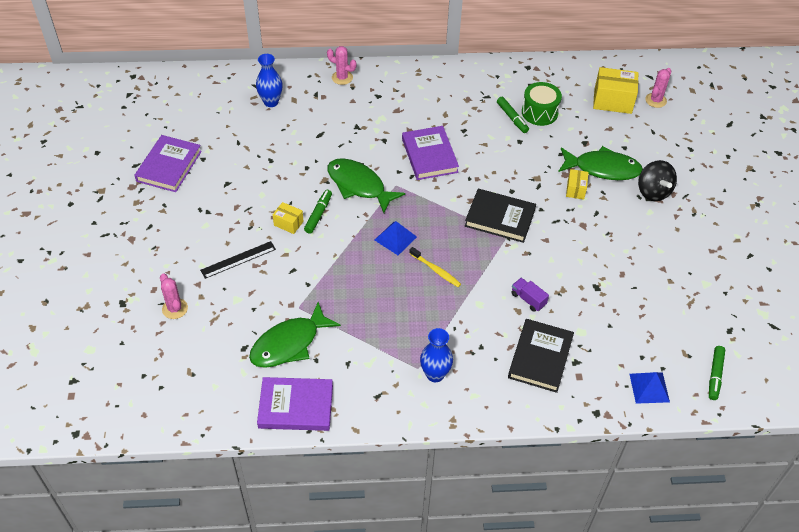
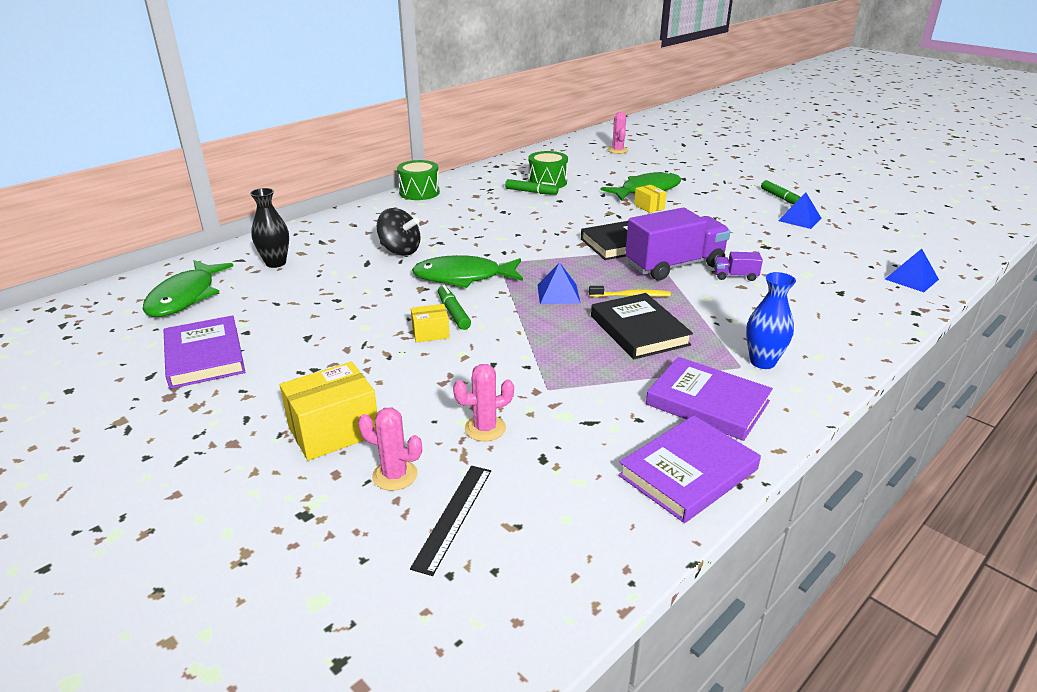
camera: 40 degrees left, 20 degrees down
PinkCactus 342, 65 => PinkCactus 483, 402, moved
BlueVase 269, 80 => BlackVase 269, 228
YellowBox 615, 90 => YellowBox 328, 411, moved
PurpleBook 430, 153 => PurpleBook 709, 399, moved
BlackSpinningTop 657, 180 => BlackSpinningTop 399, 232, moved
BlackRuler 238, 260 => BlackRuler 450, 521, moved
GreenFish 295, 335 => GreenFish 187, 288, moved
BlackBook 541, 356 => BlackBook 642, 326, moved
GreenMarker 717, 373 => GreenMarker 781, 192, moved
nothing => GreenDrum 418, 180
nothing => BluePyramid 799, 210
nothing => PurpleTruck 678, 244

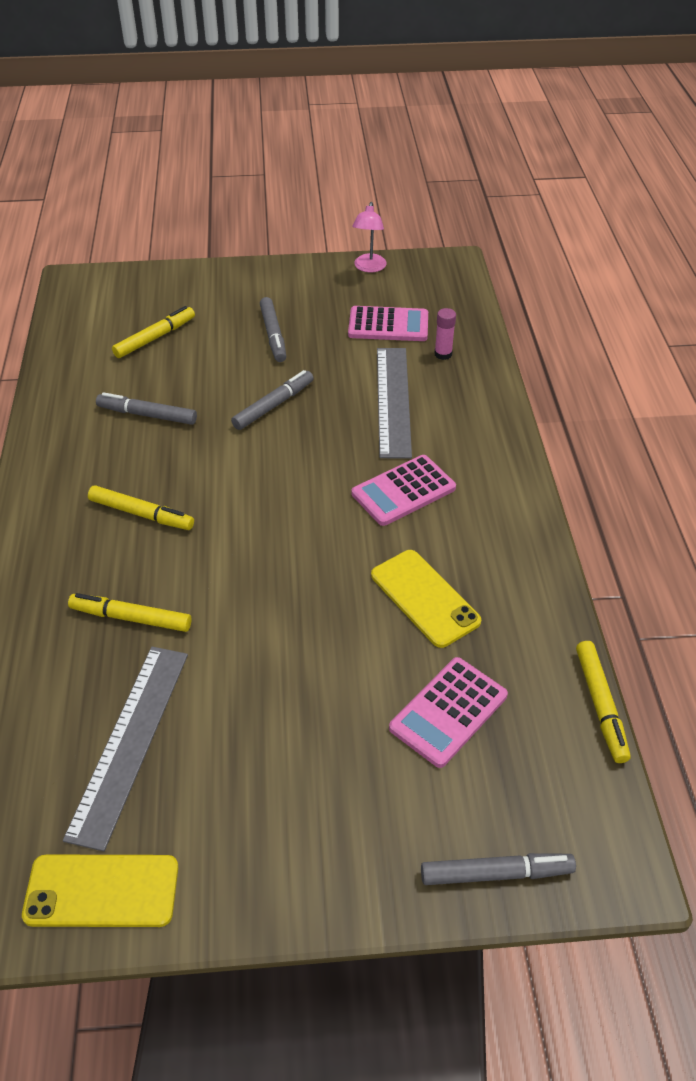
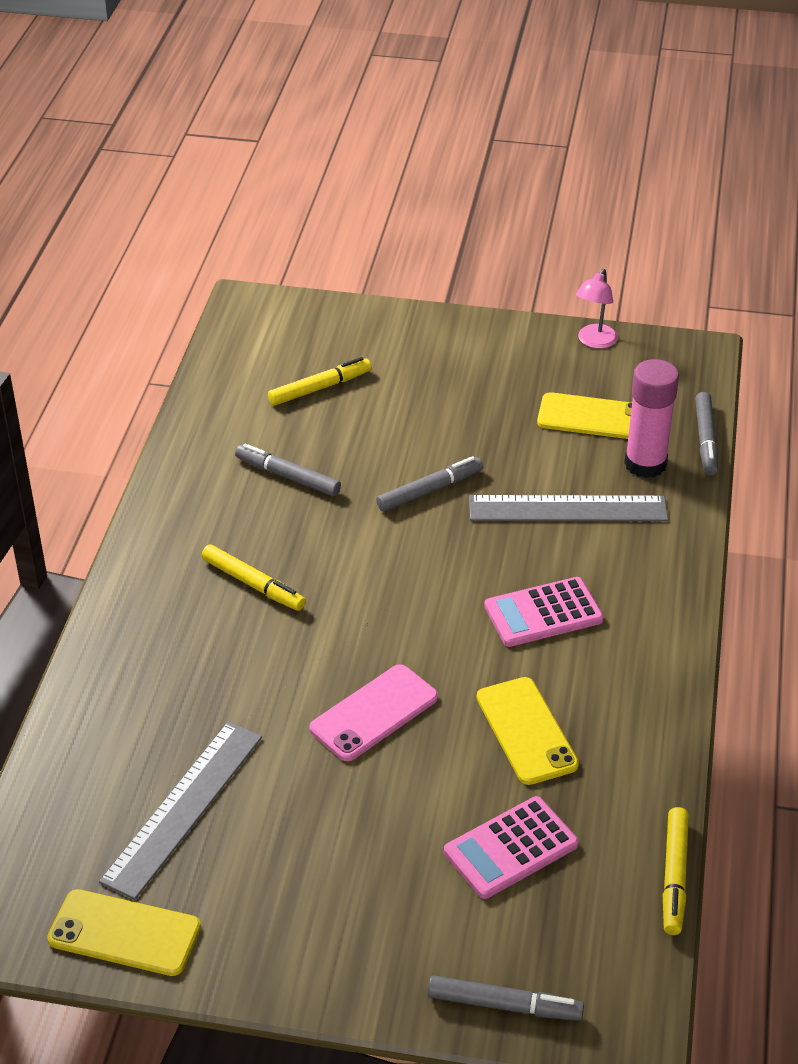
camera: 15 degrees right, 5 degrees down
GreyMarker 273, 329 => GreyMarker 706, 434, moved
PinkCalculator 388, 323 => YellowPhone 584, 415
PinkGlueStick 445, 334 => PinkGlueStick 651, 418, x1.98
GreyRuler 394, 403 => GreyRuler 568, 508, 75 degrees clockwise
YellowMarker 130, 612 => nothing
nothing => PinkPhone 373, 712

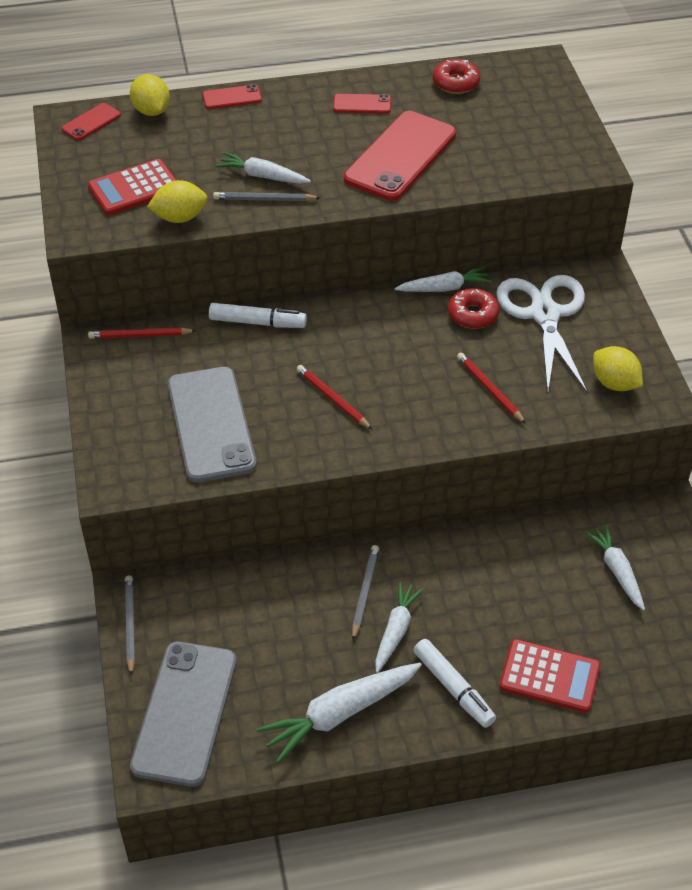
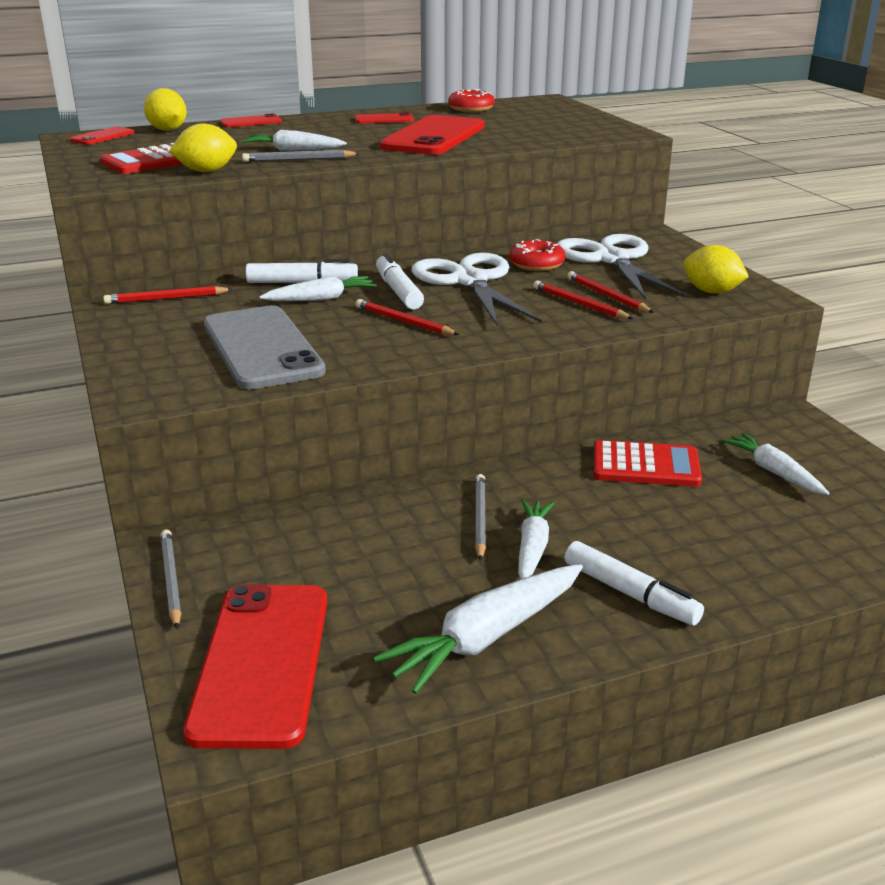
camera: 10 degrees left, 20 degrees down
WhiteCarrot 443, 279 => WhiteCarrot 318, 288, moved
RedCalculator 550, 676 => RedCalculator 648, 463, moved
GreyPhone 183, 714 => RedPhone 255, 666
nothing => WhiteMarker 400, 281
nothing => WhiteScissors 477, 289
nothing => RedPencil 610, 292

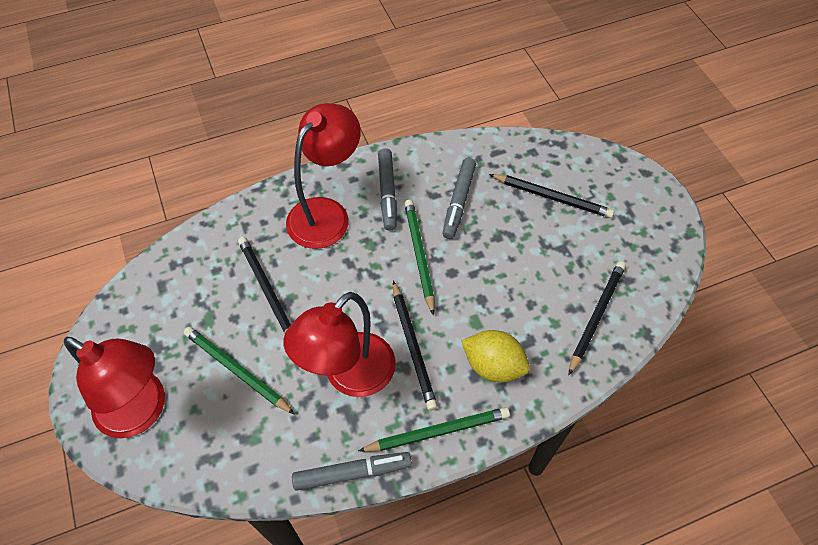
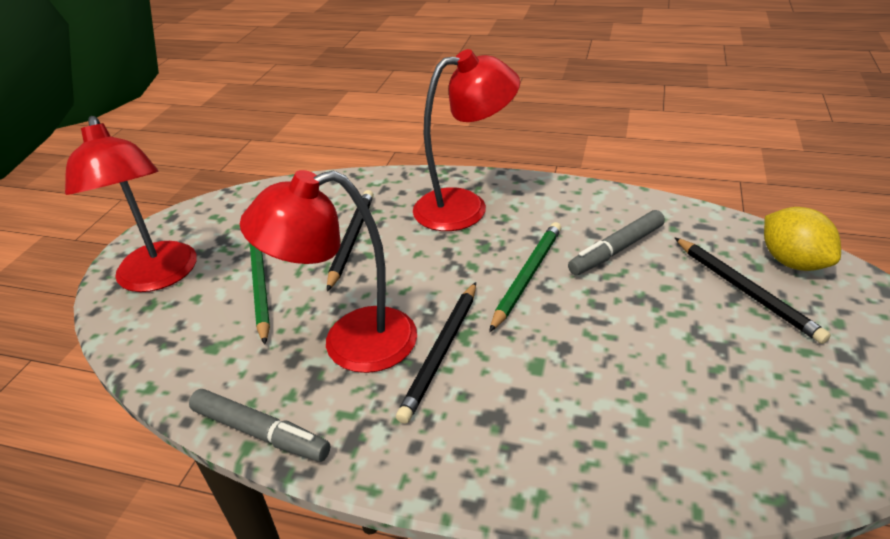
camera: 40 degrees right, 20 degrees down
GreyMarker 387, 189 => nothing
BlackPencil 597, 318 => nothing
YellowLemon 495, 356 => YellowLemon 802, 239, moved
GreenPencil 434, 429 => nothing

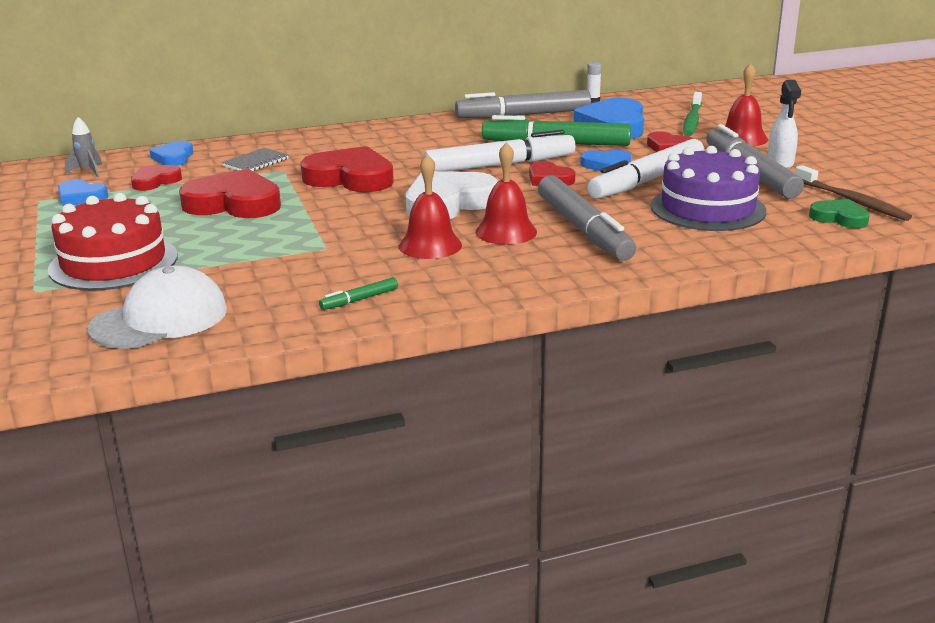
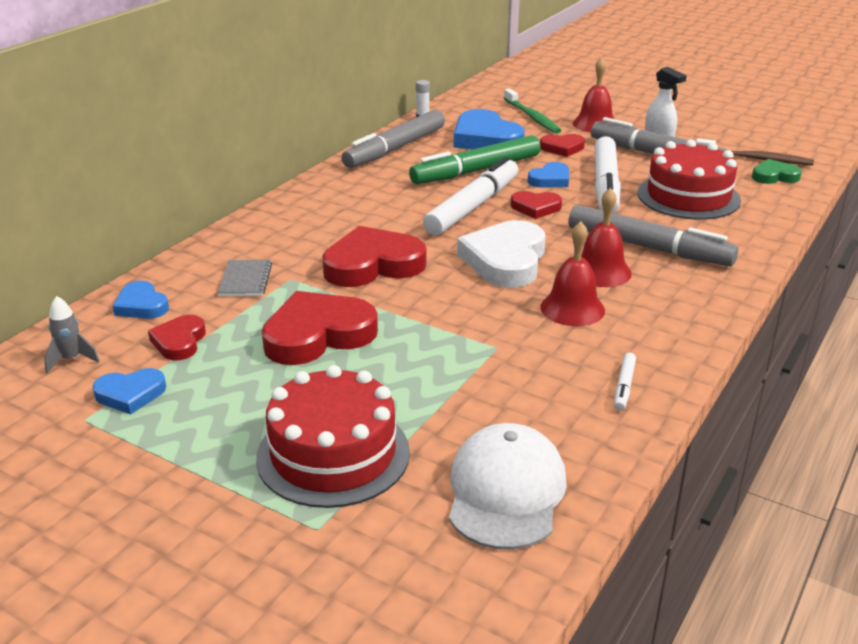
camera: 40 degrees left, 5 degrees up
PurpleCake 709, 188 => RedCake 689, 179
GreenMarker 358, 293 => WhiteMarker 625, 382

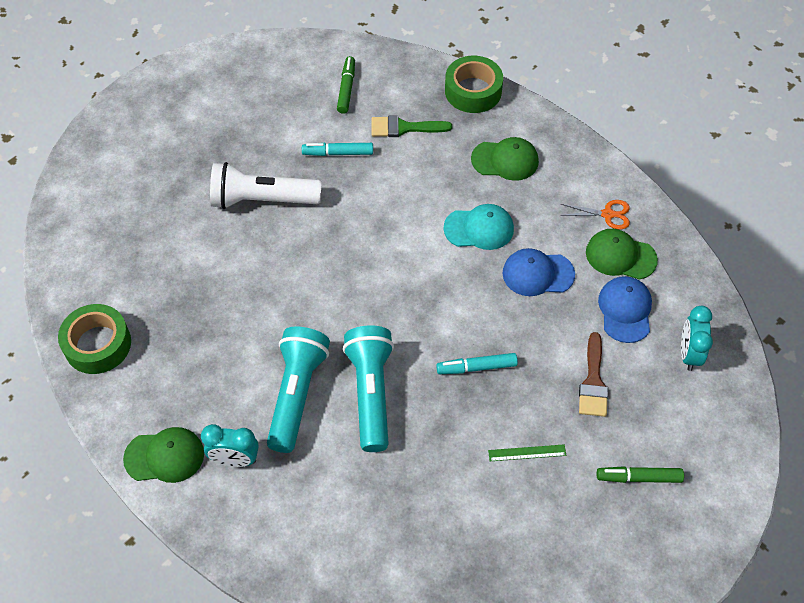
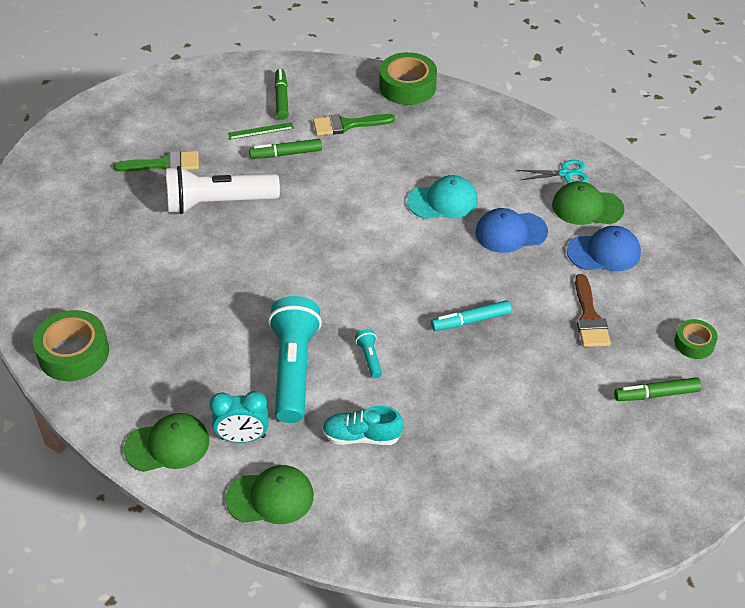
camera: 10 degrees left, 10 degrees down
GreenCap 505, 159 => GreenCap 269, 494, moved
TurquoiseMarker 337, 149 => GreenMarker 285, 149
OrangeScissors 595, 215 => TurquoiseScissors 553, 171
BlueCap 625, 309 => BlueCap 604, 248, 90 degrees clockwise
TurquoiseClock 697, 338 => nothing
TurquoiseFlashlight 368, 388 => TurquoiseFlashlight 368, 354, x0.40
GreenRuler 527, 453 => GreenRuler 261, 131, moved
nothing => GreenBrush 156, 161
nothing => GreenTape 696, 339
nothing => TurquoiseShoe 362, 425

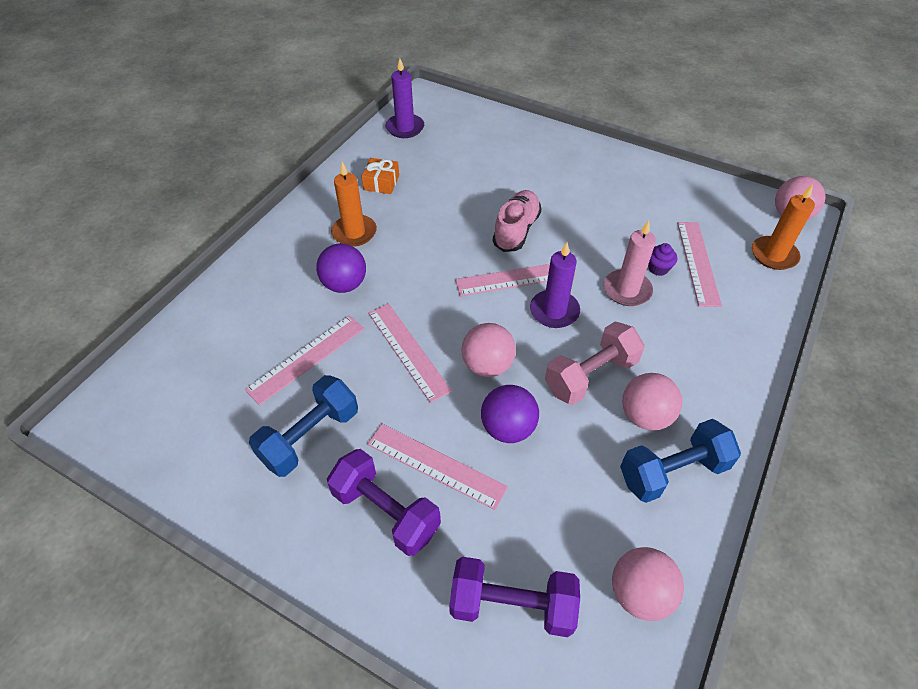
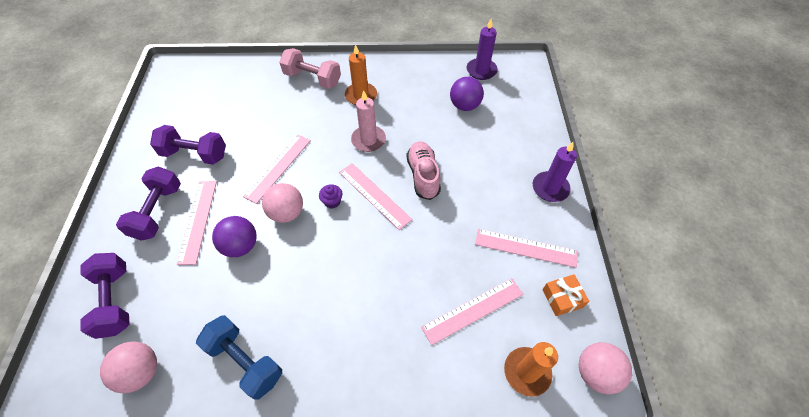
camera: 60 degrees right, 5 degrees up
OrangeGift 380, 176 => OrangeGift 565, 295, moved
PinkShoe 517, 221 => PinkShoe 424, 170, 90 degrees counterclockwise
PinkCandle 630, 263 => PinkCandle 368, 121, moved
PurpleCandle 555, 285 => PurpleCandle 555, 172, moved
PurpleBall 341, 268 => PurpleBall 467, 94, moved
PurpleCupcake 662, 259 => PurpleCupcake 330, 196, moved
PinkRuler 305, 360 => PinkRuler 526, 248, moved
PinkDumbbell 595, 363 => PinkDumbbell 310, 68, moved
PinkBall 652, 402 => nothing
BlueDumbbell 303, 426 => PurpleDumbbell 188, 145

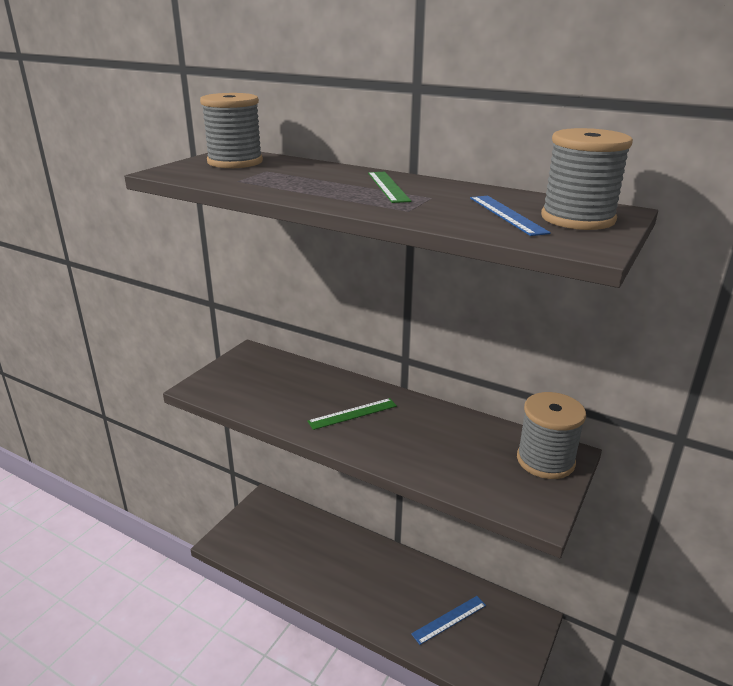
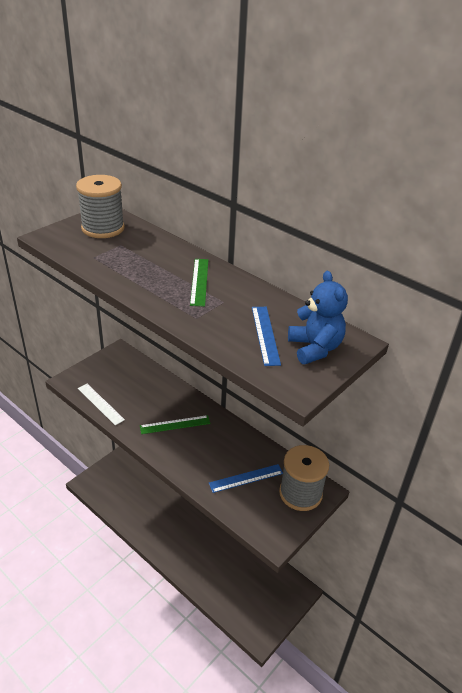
camera: 10 degrees right, 10 degrees up
GreySpool 587, 179 => BlueTeddyBear 318, 317
BlueRuler 448, 620 => BlueRuler 246, 478, moved
nothing => WhiteRuler 101, 404

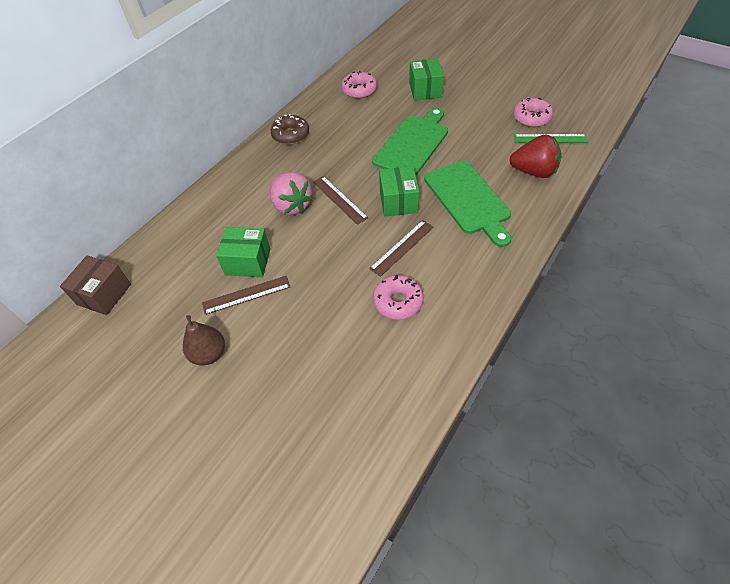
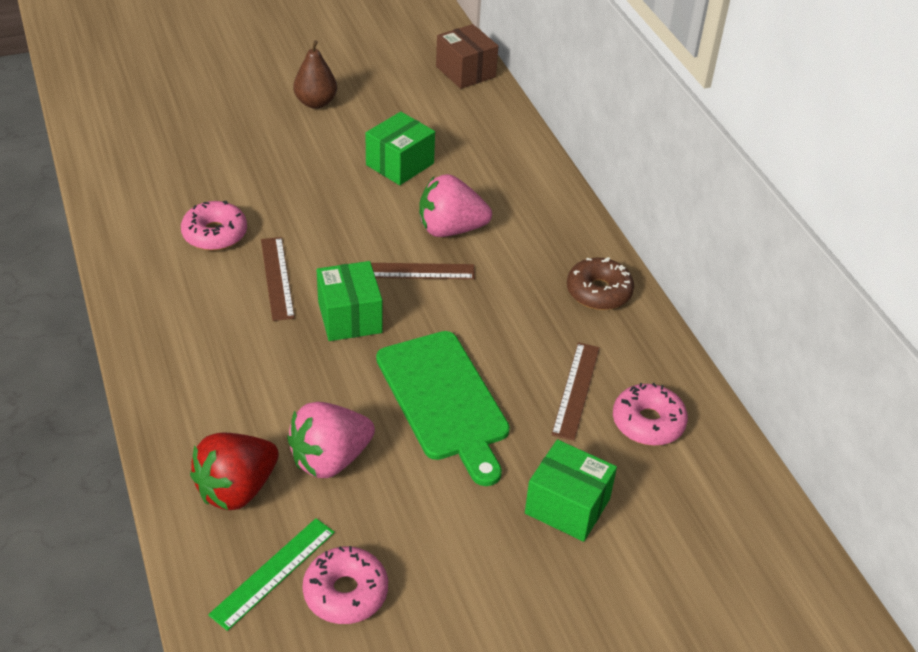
camera: 120 degrees right, 10 degrees down
GreenCuttingBoard 467, 204 => nothing
GreenBox 399, 191 => GreenBox 349, 301, 45 degrees clockwise
BrownRuler 246, 295 => BrownRuler 575, 391, moved
nothing => PinkStrawberry 331, 440

